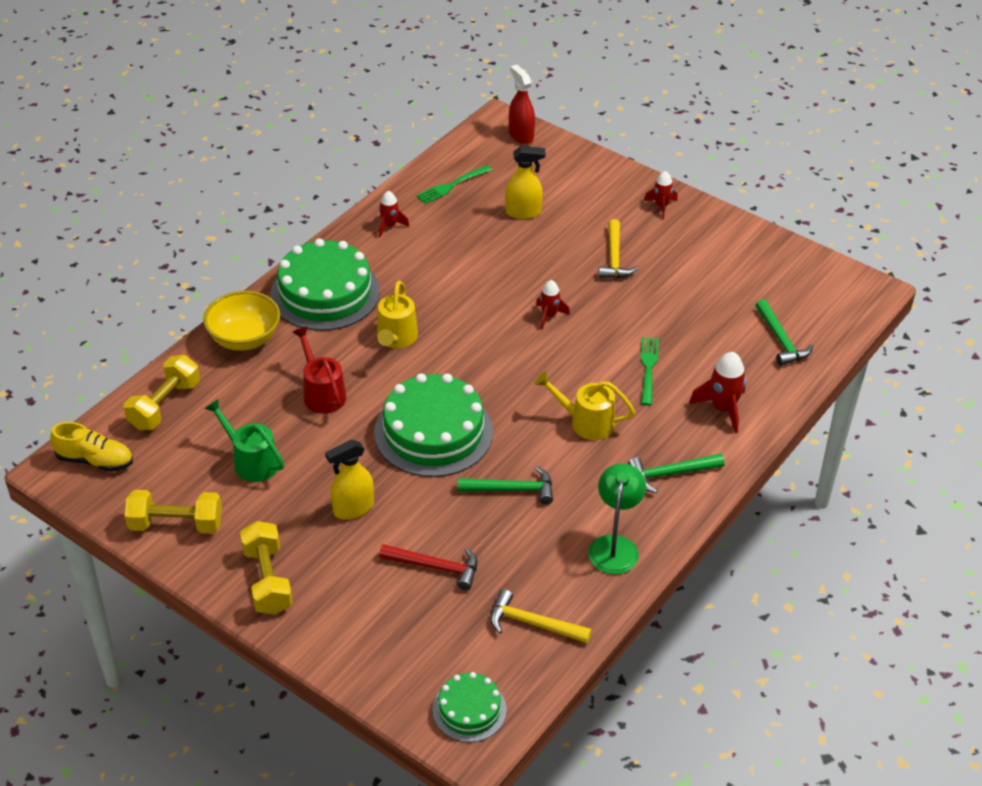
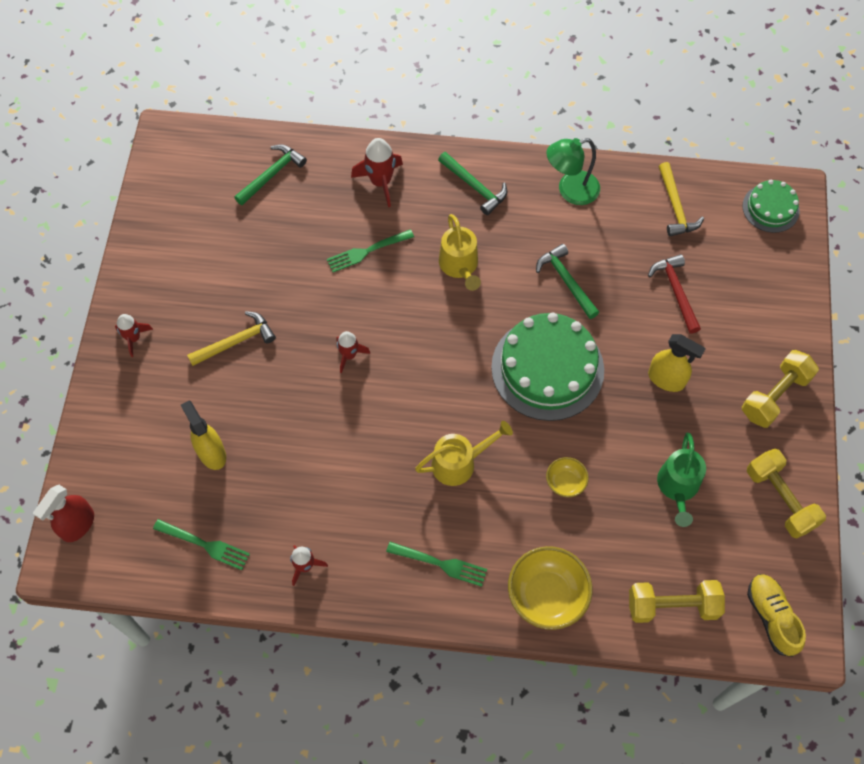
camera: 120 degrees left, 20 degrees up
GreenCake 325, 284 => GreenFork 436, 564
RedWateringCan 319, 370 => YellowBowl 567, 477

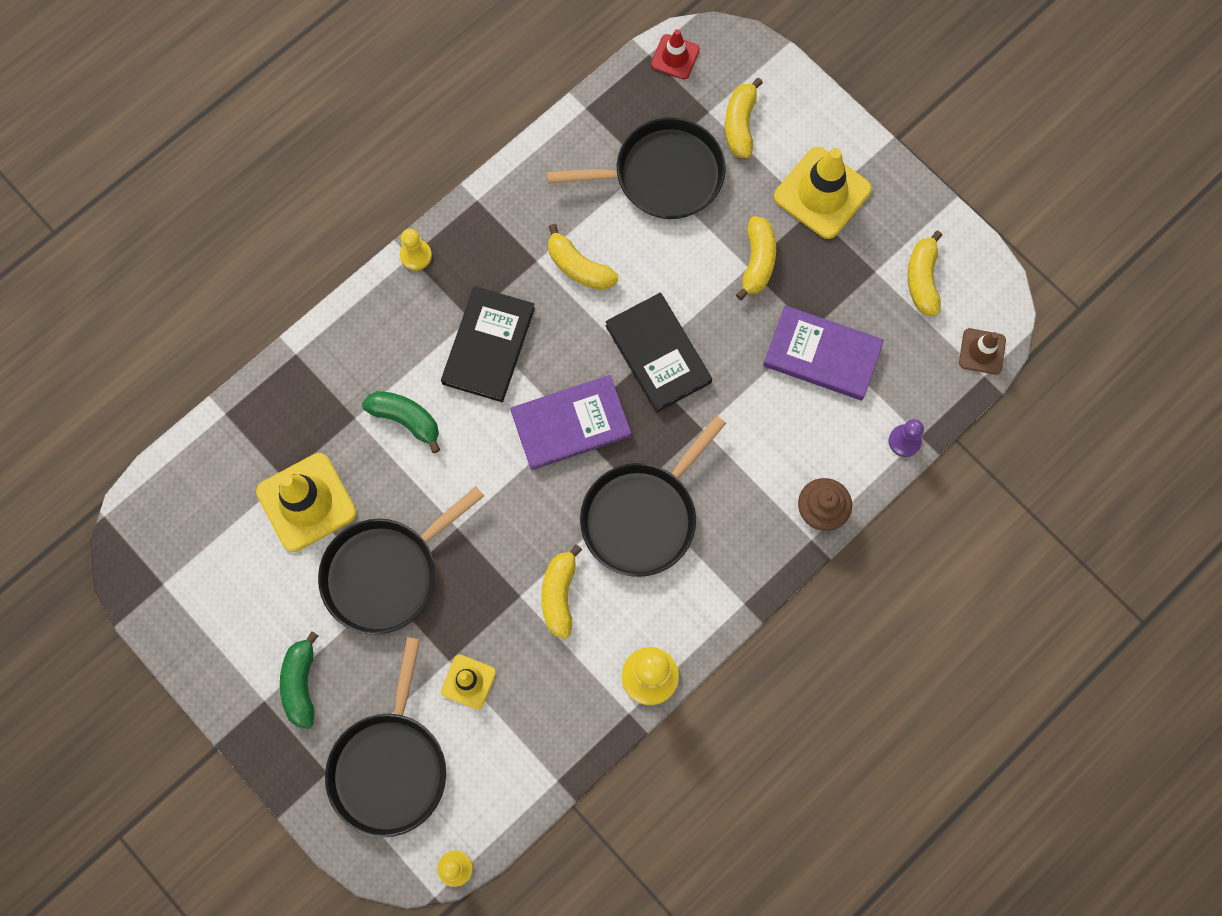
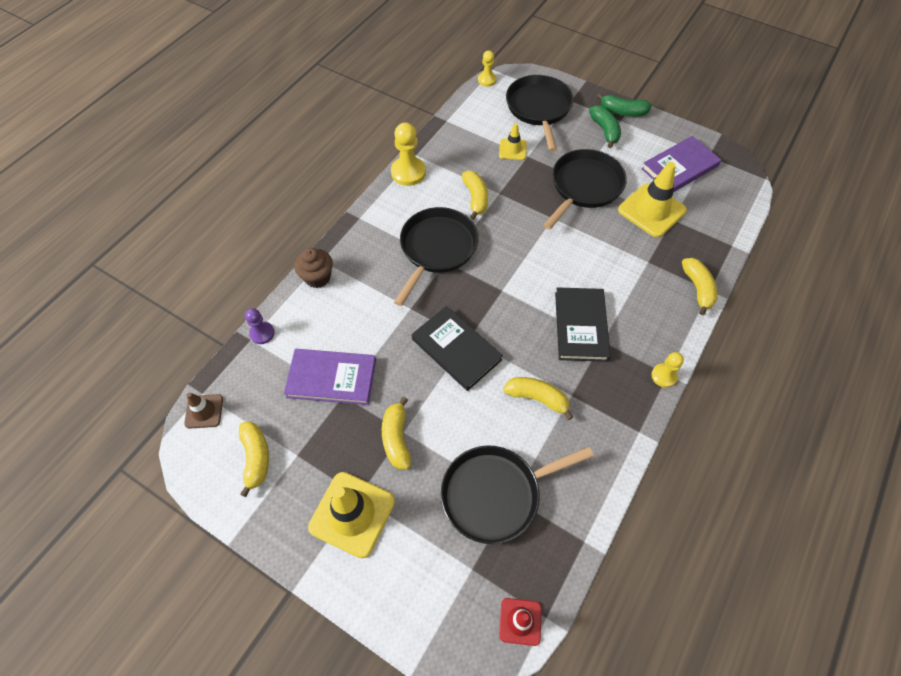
camera: 165 degrees right, 15 degrees down
YellowBanana 744, 118 => YellowBanana 700, 286, moved
PurpleBook 570, 422 => PurpleBook 681, 164, moved
GreenBanana 401, 422 => GreenBanana 624, 104, moved

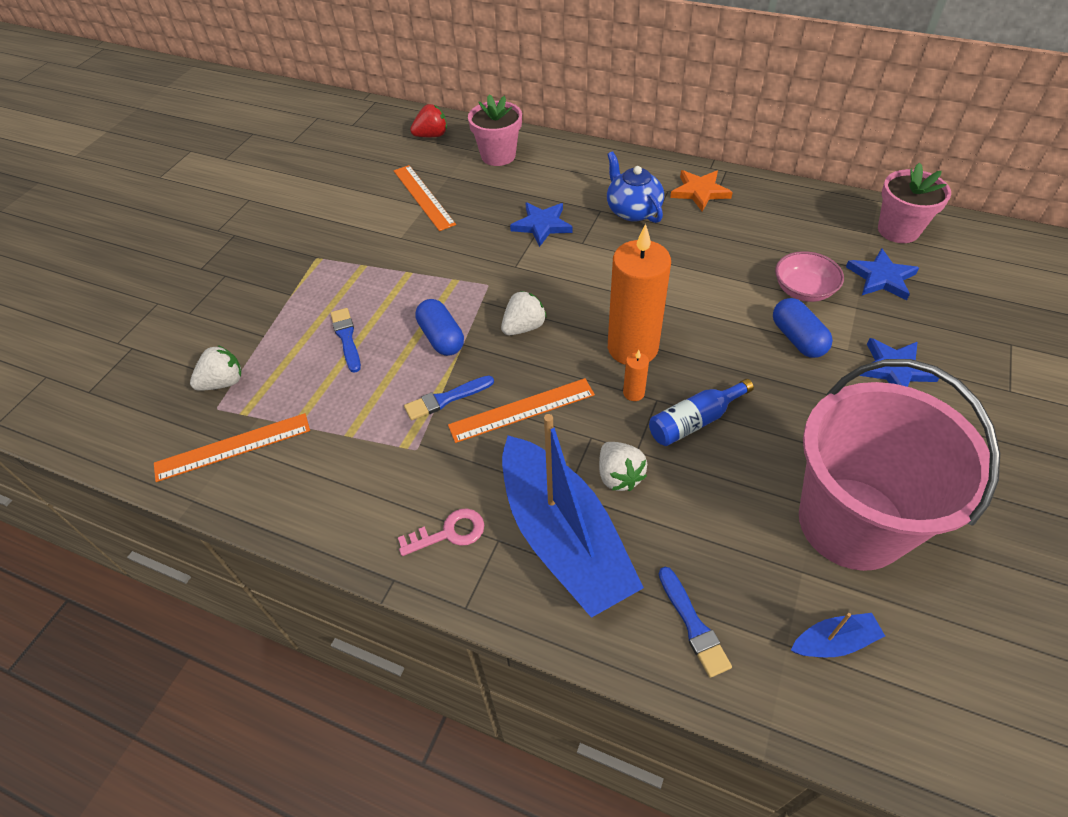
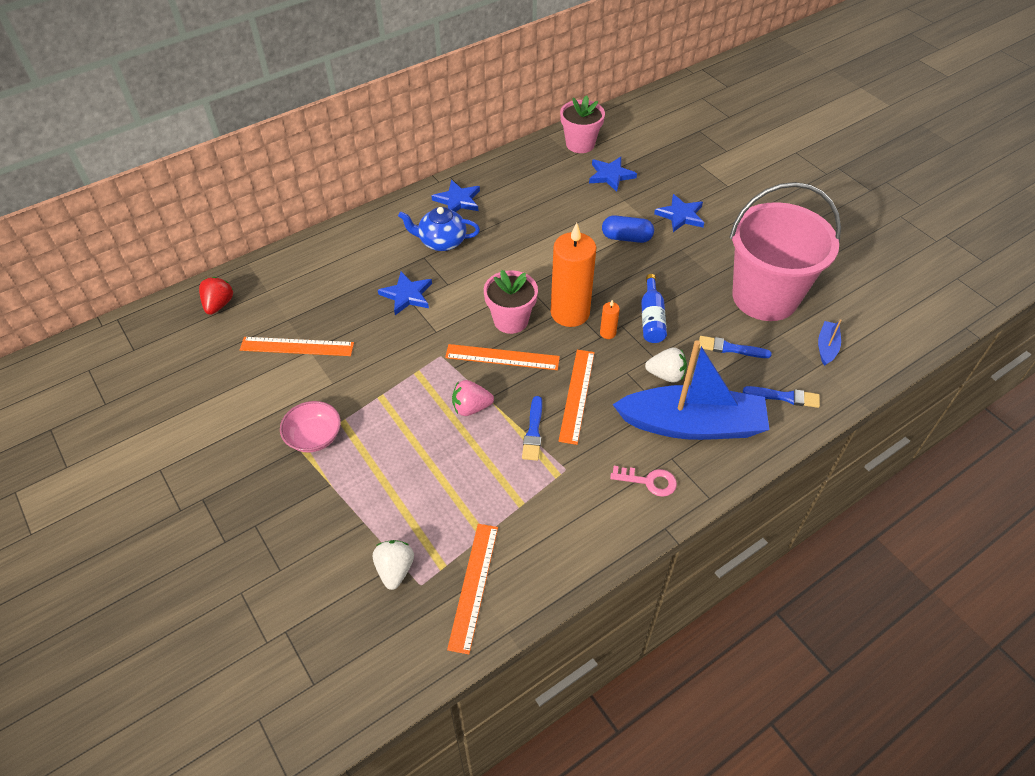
camera: 60 degrees left, 0 degrees up
PinkFlowerPot 495, 130 => PinkFlowerPot 511, 302, moved
OrangeStar 701, 190 => BlueStar 456, 196
PinkBowl 809, 276 => PinkBowl 310, 427, moved
WhiteStrawberry 524, 313 => OrangeRuler 502, 357
BlueCapsule 439, 327 => PinkStrawberry 473, 398
BlueBrush 345, 340 => BlueBrush 735, 347, moved
PinkKey 441, 532 => PinkKey 643, 481, 90 degrees clockwise

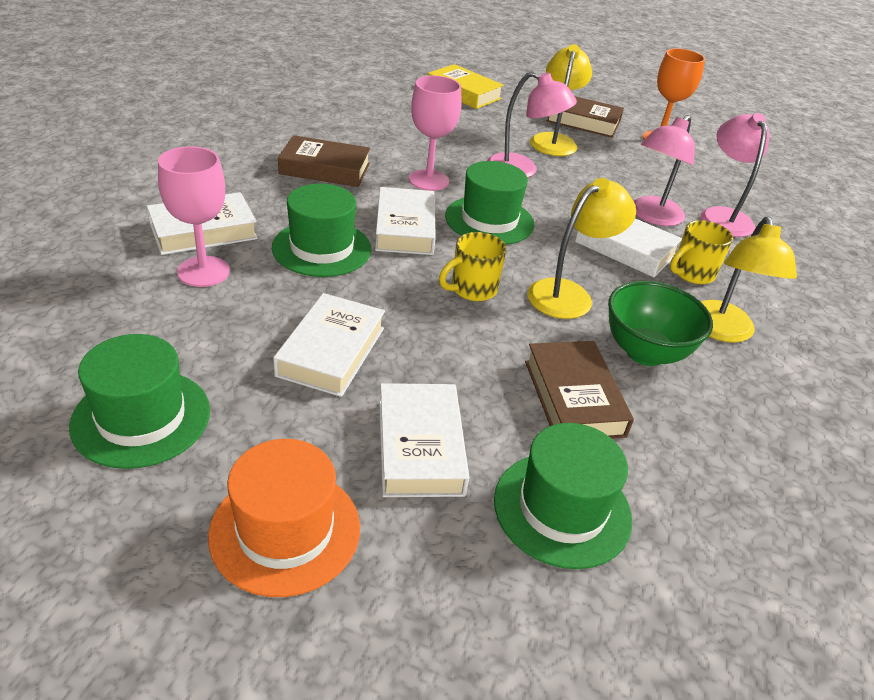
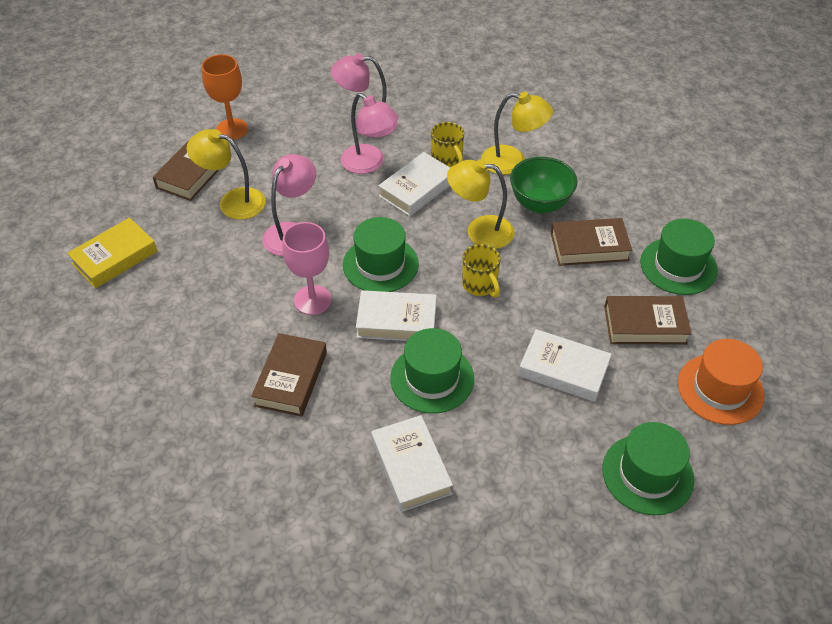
camera: 80 degrees left, 10 degrees up
PinkGoblet 194, 216 => nothing
YellowLamp 581, 248 => YellowLamp 480, 204, 45 degrees counterclockwise
WhiteBook 424, 440 => BrownBook 648, 320

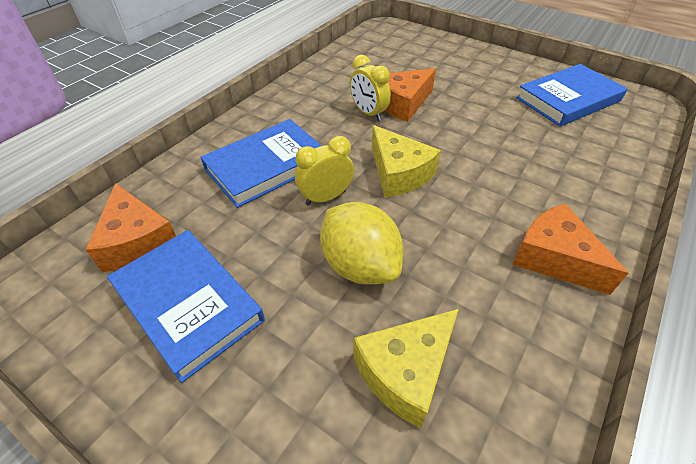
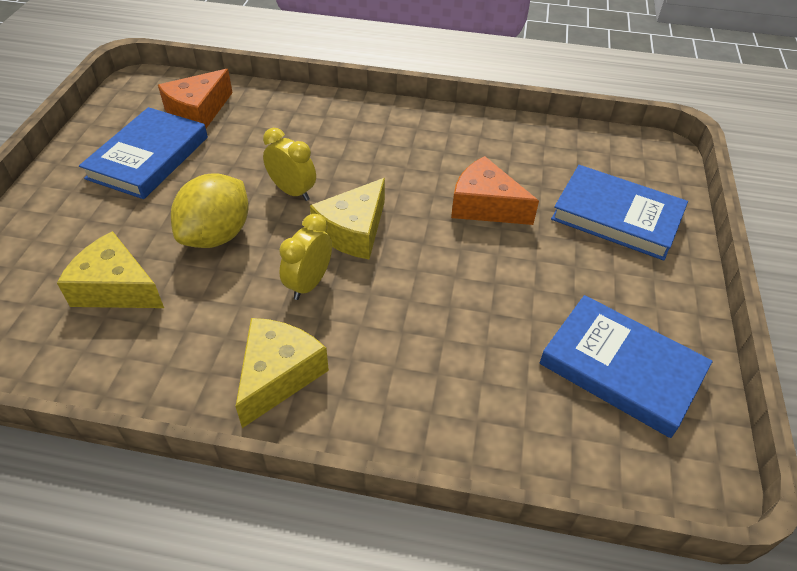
camera: 65 degrees right, 0 degrees up
YellowClock 370, 88 => YellowClock 305, 257, moved
BlueBook 261, 163 => BlueBook 619, 213, moved
OrangeCheese 570, 249 => YellowCheese 282, 373

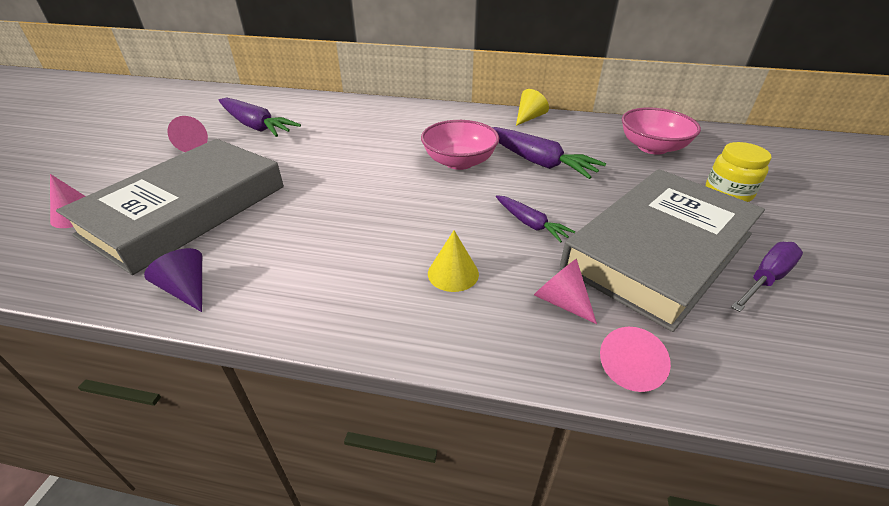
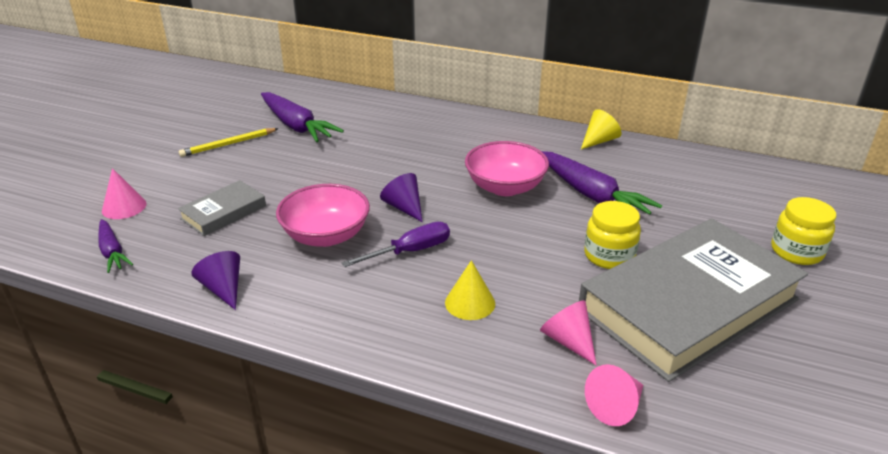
camera: 10 degrees right, 5 degrees down
PinkBowl 661, 131 => PinkBowl 323, 215, moved
PinkCone 187, 134 => YellowPencil 229, 142
GreyBook 170, 207 => GreyBook 222, 208, x0.44
PurpleCarrot 536, 219 => PurpleCarrot 115, 246, moved
PurpleScrewdriver 767, 277 => PurpleScrewdriver 396, 244, moved
nothing => PurpleCone 401, 197
nothing => YellowJar 612, 235

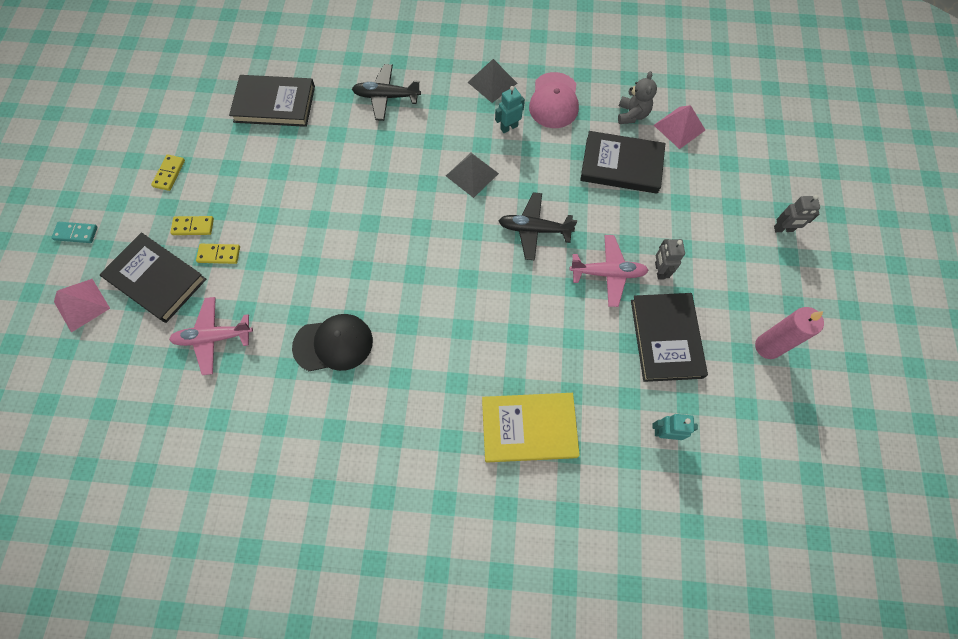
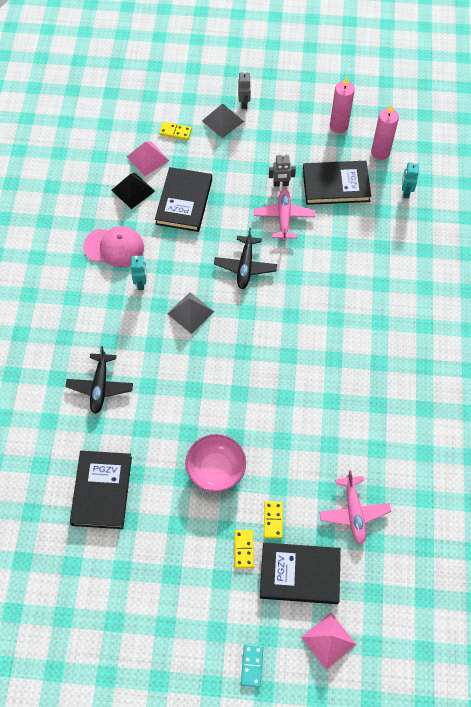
camera: 90 degrees left, 5 degrees down
GreyPyramid 492, 81 => GreyPyramid 223, 120, moved
GreyTeddyBear 637, 97 => BlackPyramid 133, 191
TurquoiseRobot 510, 109 => TurquoiseRobot 139, 273, 150 degrees counterclockwise
YellowDomino 168, 172 => YellowDomino 175, 131, moved
BlackBook 152, 277 => BlackBook 300, 573, 60 degrees clockwise
BlackCap 332, 342 => nothing
YellowBook 531, 427 => nothing
nothing => PinkCandle 385, 132
nothing => PinkBowl 215, 463

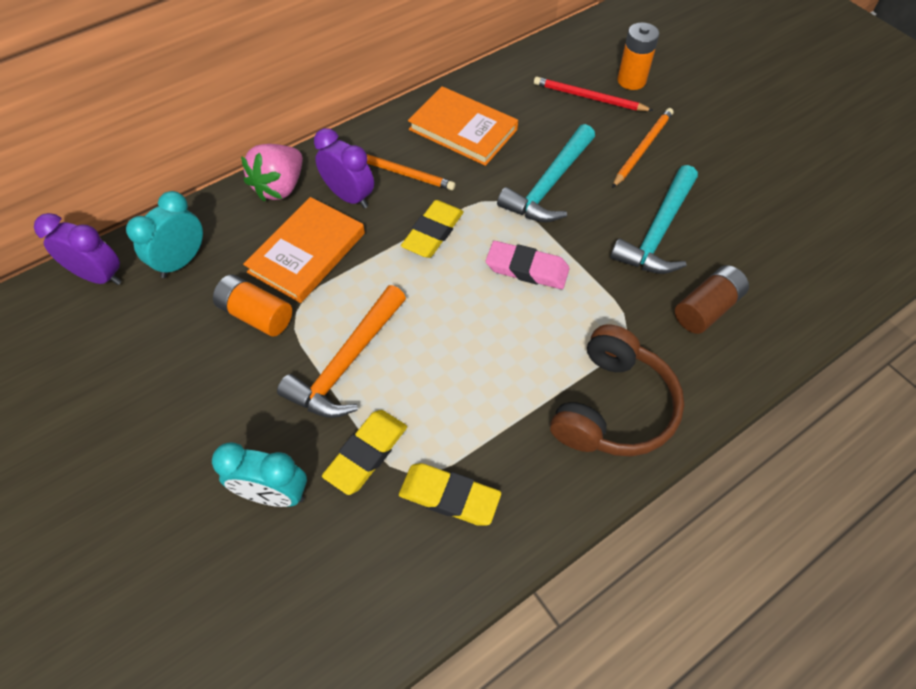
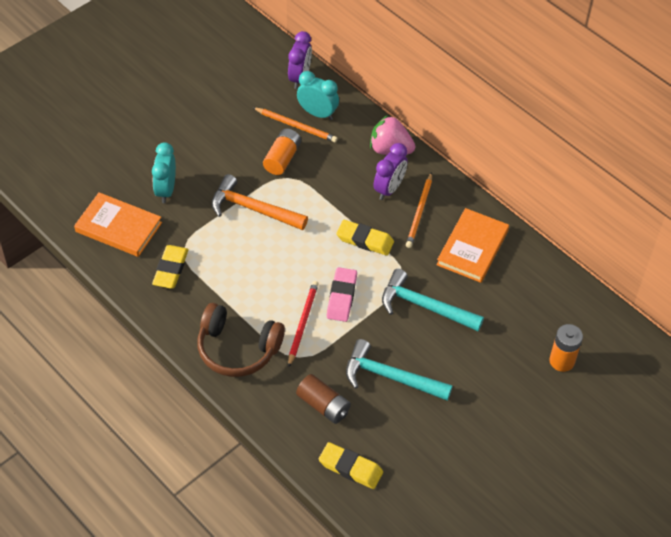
camera: 80 degrees right, 5 degrees down
RedPencil 594, 94 => RedPencil 303, 324, moved
OrangePencil 643, 148 => OrangePencil 295, 124, moved
OrangeBook 304, 250 => OrangeBook 118, 224, moved
YellowEraser 364, 452 => YellowEraser 351, 465, moved

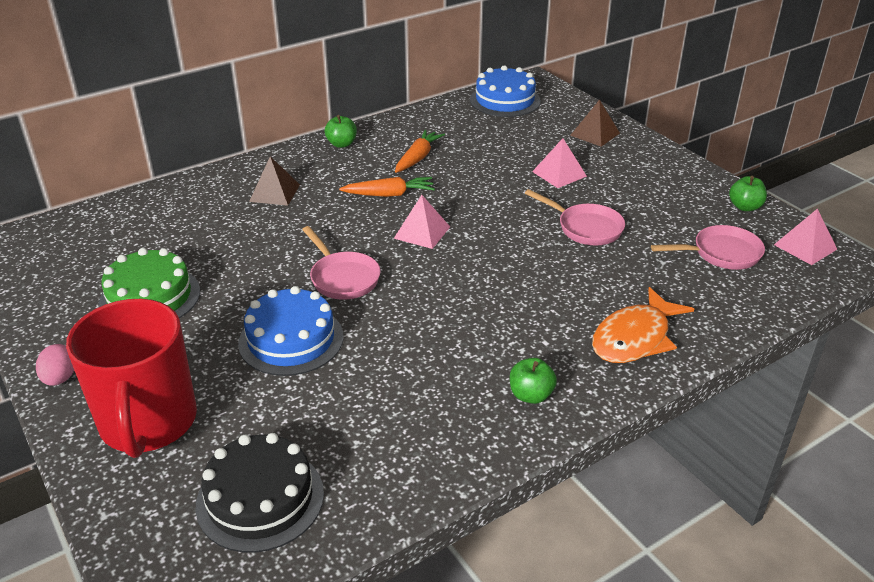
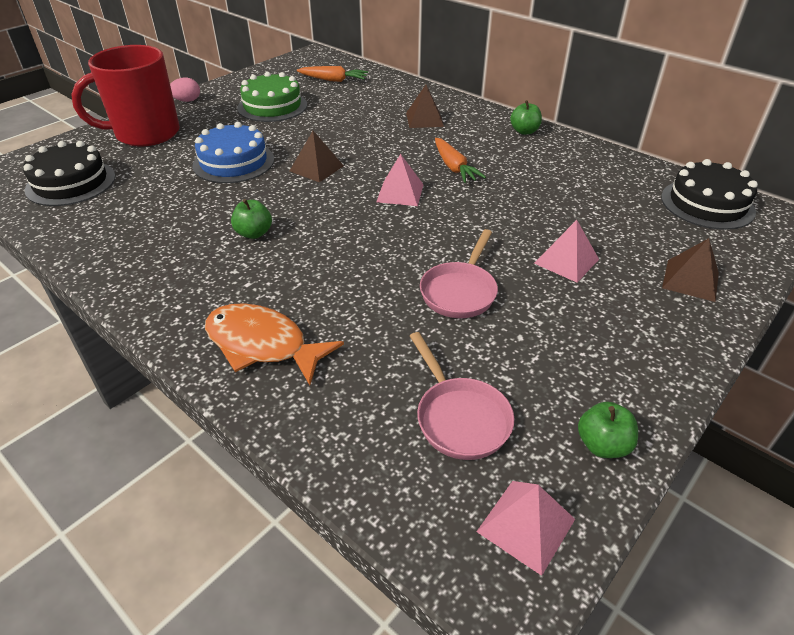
camera: 75 degrees right, 5 degrees up
BlueCake 505, 91 => BlackCake 709, 194
OrangeCarrot 420, 151 => OrangeCarrot 332, 74, moved
PinkPan 341, 263 => BrownPyramid 317, 157
GreenApple 533, 381 => GreenApple 251, 219, moved

